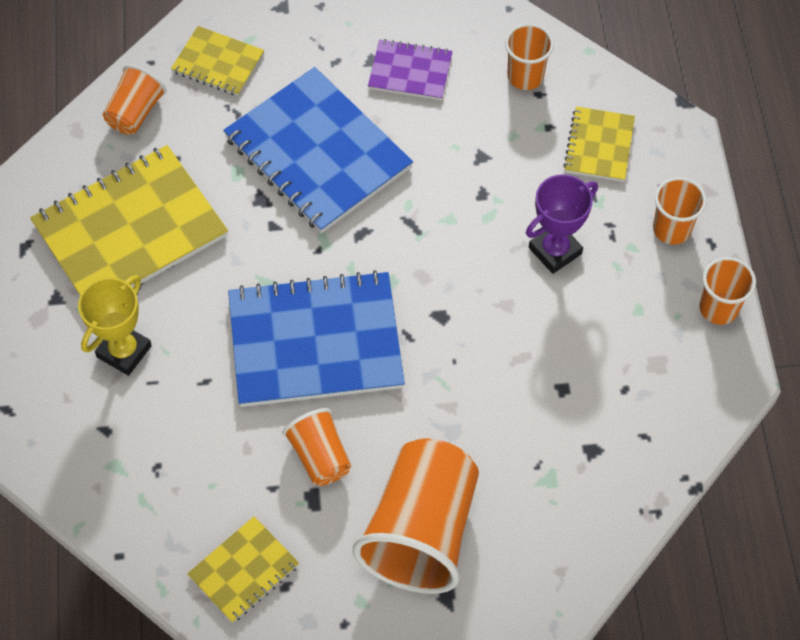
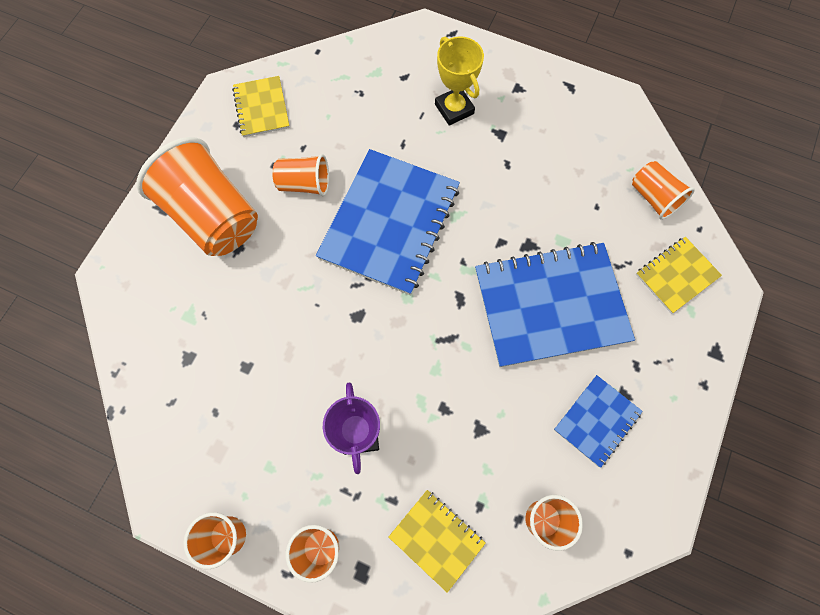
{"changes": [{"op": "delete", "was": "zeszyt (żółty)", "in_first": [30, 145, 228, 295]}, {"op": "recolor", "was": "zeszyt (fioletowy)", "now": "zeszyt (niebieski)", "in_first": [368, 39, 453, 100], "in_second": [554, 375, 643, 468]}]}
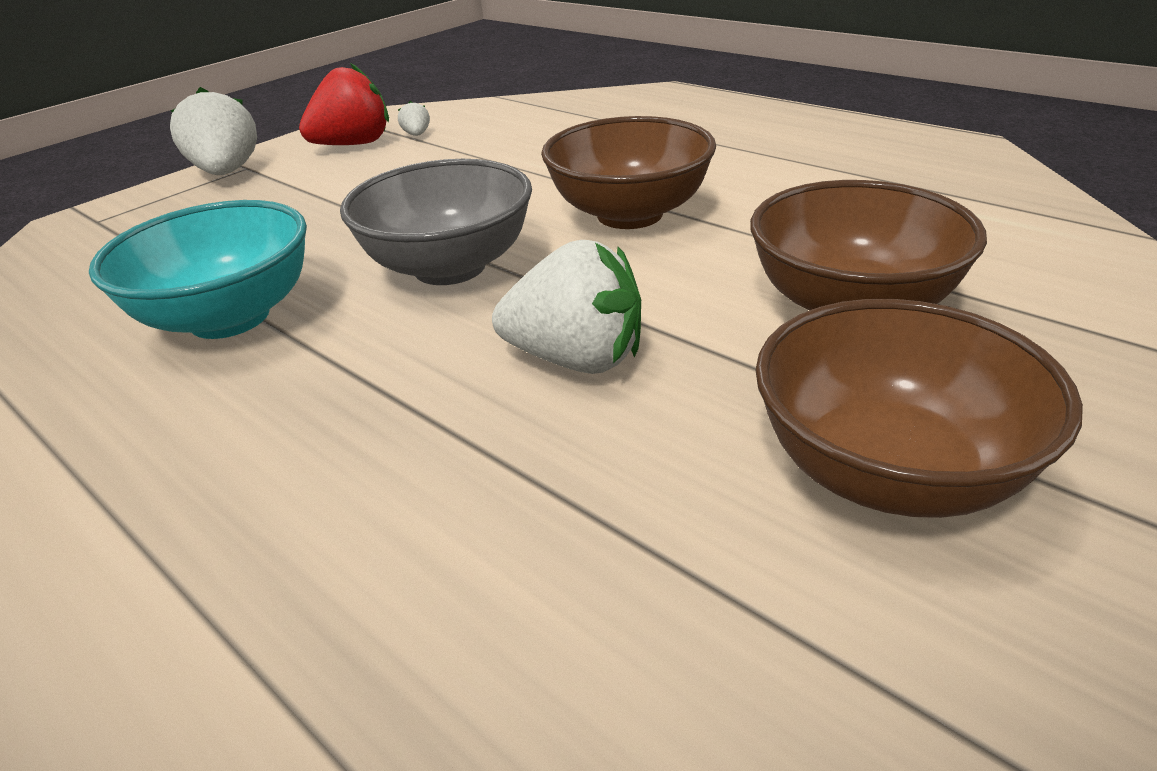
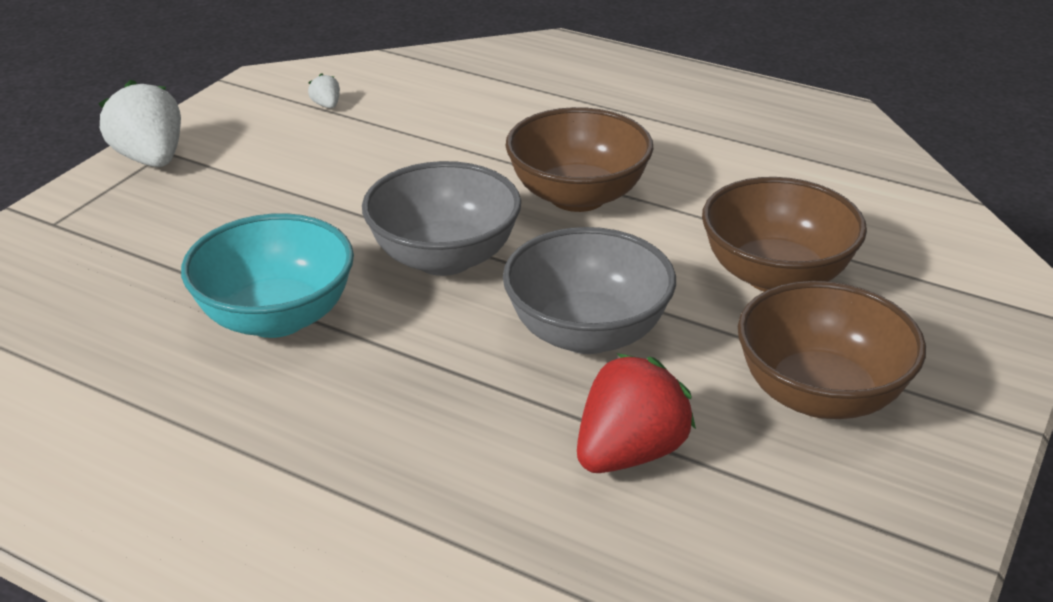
{"changes": [{"op": "move", "was": "truskawka (czerwony)", "in_first": [299, 63, 389, 145], "in_second": [577, 353, 696, 473]}, {"op": "replace", "was": "truskawka (biały)", "now": "miska (szary)", "in_first": [492, 240, 641, 374], "in_second": [503, 227, 676, 354]}]}
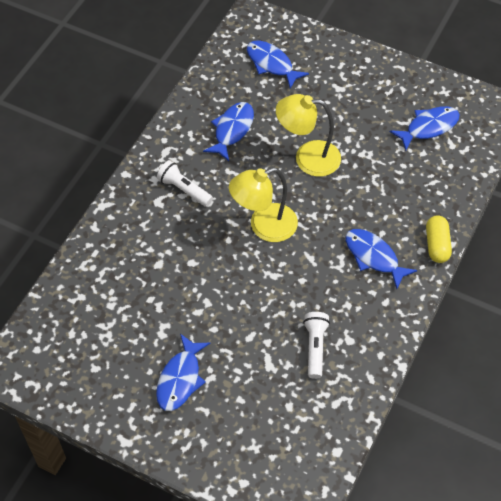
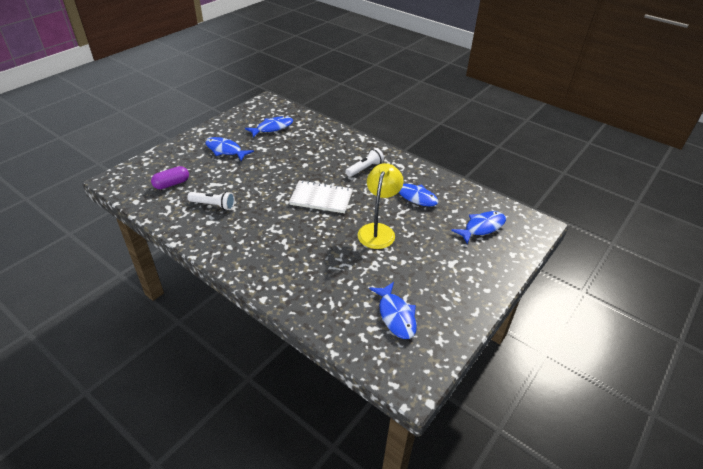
{"changes": [{"op": "replace", "was": "lampka (żółty)", "now": "zeszyt (biały)", "in_first": [229, 168, 298, 242], "in_second": [289, 180, 353, 213]}, {"op": "move", "was": "ryba (niebieski)", "in_first": [345, 229, 417, 289], "in_second": [245, 116, 293, 138]}, {"op": "delete", "was": "kapsułka (żółty)", "in_first": [426, 215, 452, 263]}, {"op": "insert", "now": "kapsułka (fioletowy)", "in_second": [151, 166, 189, 189]}]}
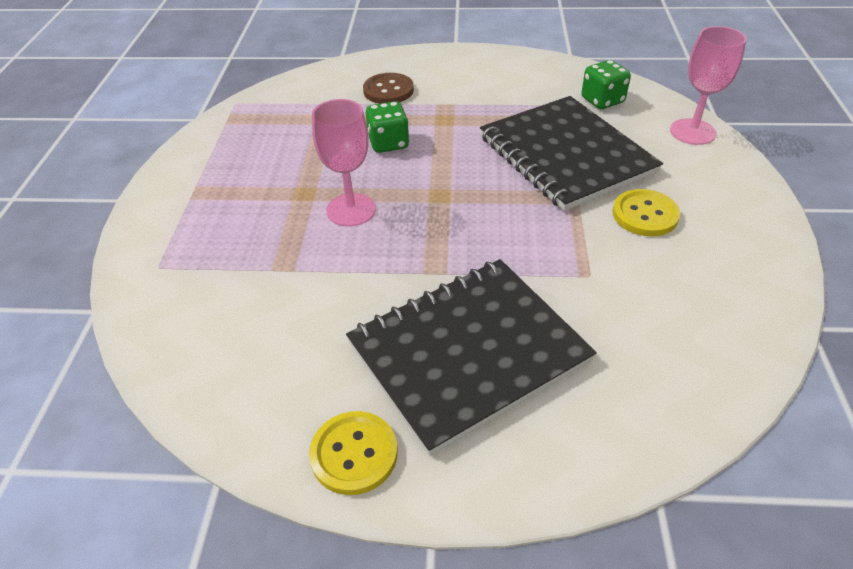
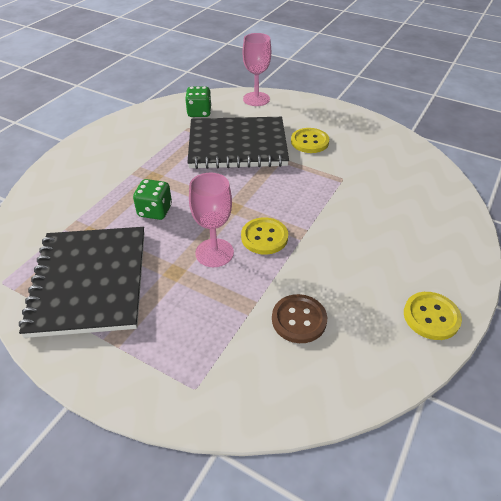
{"changes": [{"op": "move", "was": "zeszyt (czarny)", "in_first": [346, 259, 596, 456], "in_second": [19, 227, 144, 338]}, {"op": "move", "was": "guzik (brązowy)", "in_first": [363, 73, 414, 104], "in_second": [272, 294, 327, 343]}, {"op": "insert", "now": "guzik (żółty)", "in_second": [241, 217, 288, 255]}]}
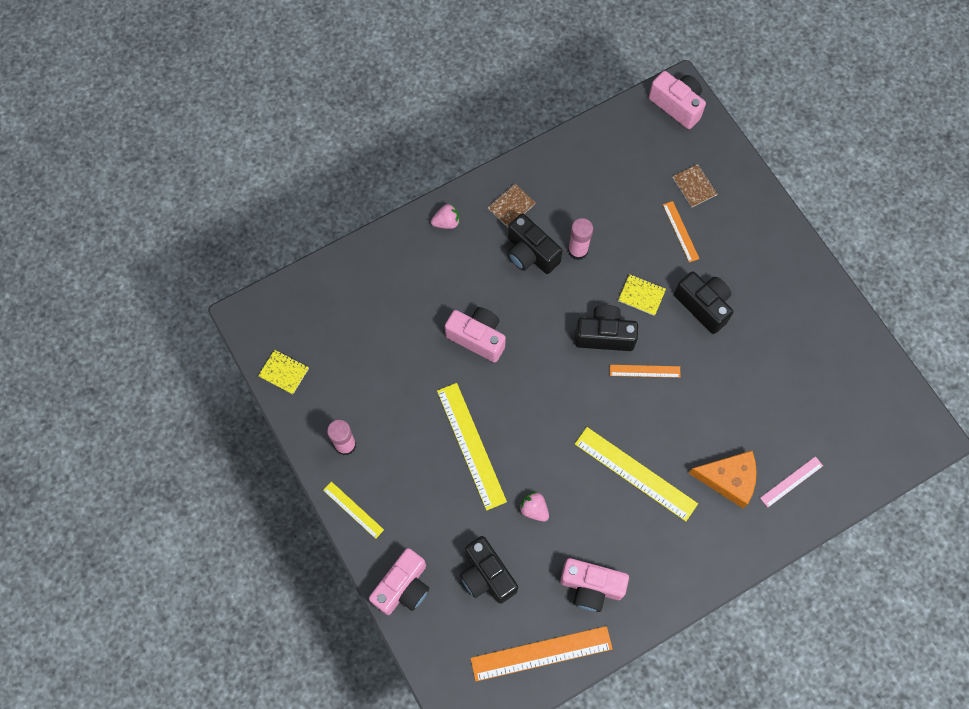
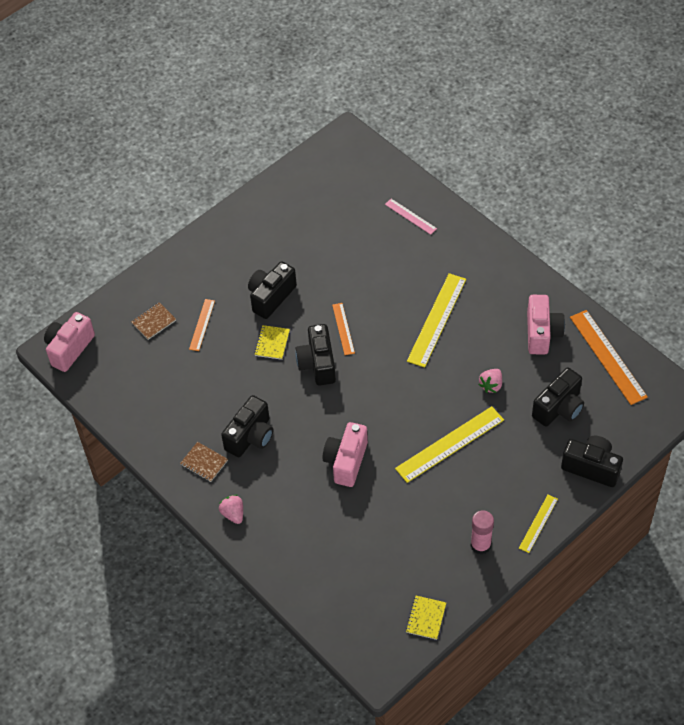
{"changes": [{"op": "recolor", "was": "aparat fotograficzny (różowy)", "now": "aparat fotograficzny (czarny)", "in_first": [369, 548, 429, 615], "in_second": [561, 436, 623, 487]}, {"op": "delete", "was": "klej w sztyfcie (różowy)", "in_first": [568, 218, 593, 260]}, {"op": "rotate", "was": "linijka (pomarańczowy)", "in_first": [663, 201, 699, 262], "in_second": [189, 299, 215, 351], "clockwise": -45}, {"op": "delete", "was": "ser (pomarańczowy)", "in_first": [689, 451, 757, 508]}]}
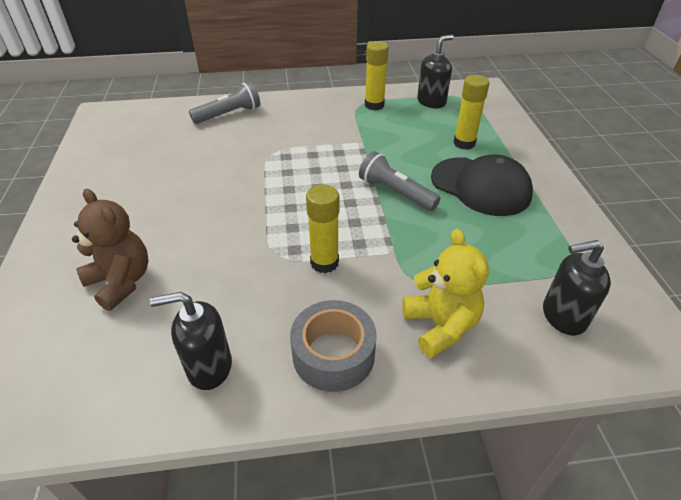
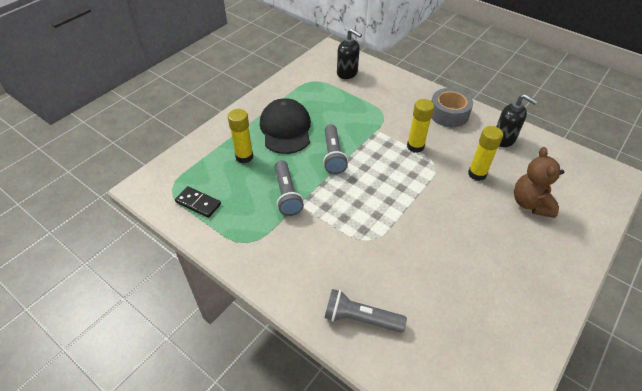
{"changes": [{"op": "move", "was": "klej w sztyfcie (żółty)", "in_first": [365, 41, 389, 110], "in_second": [468, 126, 503, 181]}, {"op": "delete", "was": "miś (żółty)", "in_first": [402, 229, 489, 358]}, {"op": "replace", "was": "dozownik mydła (czarny)", "now": "kostka domina (czarny)", "in_first": [417, 35, 454, 108], "in_second": [175, 186, 221, 218]}, {"op": "insert", "now": "latarka (szary)", "in_second": [275, 160, 304, 216]}]}
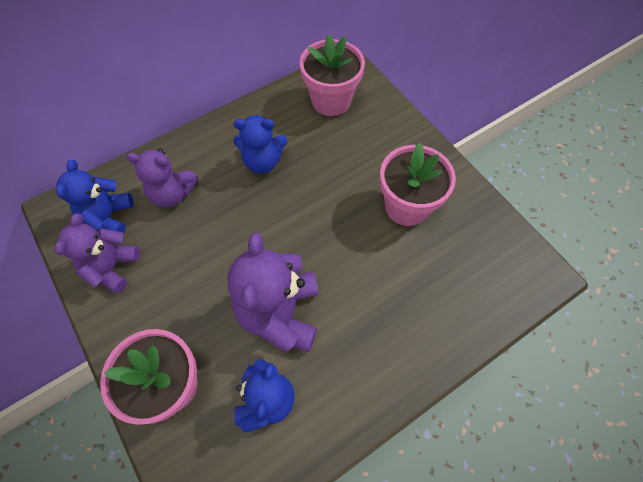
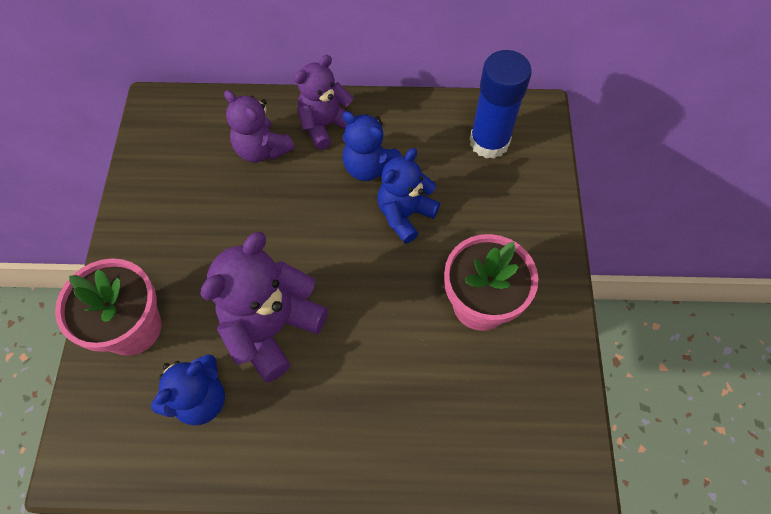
{"changes": [{"op": "move", "was": "miś (fioletowy)", "in_first": [55, 213, 140, 293], "in_second": [294, 55, 356, 150]}, {"op": "move", "was": "miś (niebieski)", "in_first": [56, 159, 133, 234], "in_second": [377, 148, 440, 244]}, {"op": "replace", "was": "doniczka (różowy)", "now": "klej w sztyfcie (niebieski)", "in_first": [300, 34, 365, 116], "in_second": [470, 50, 532, 159]}]}
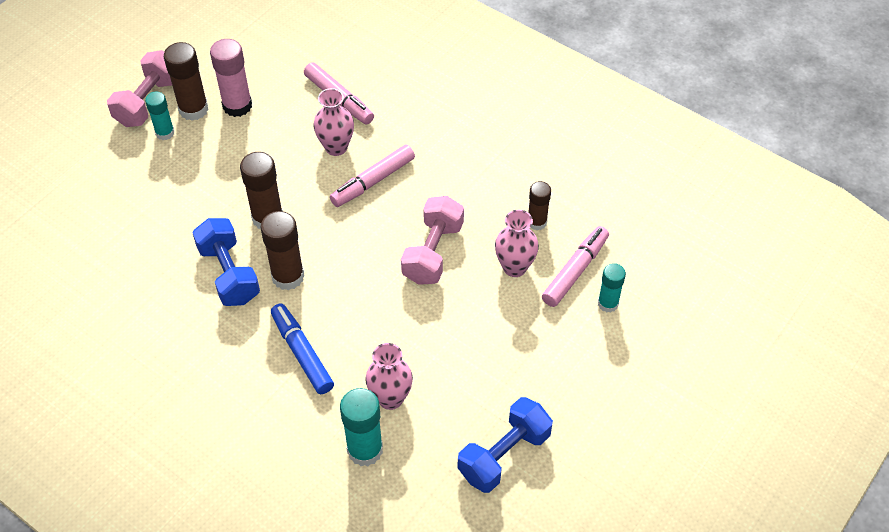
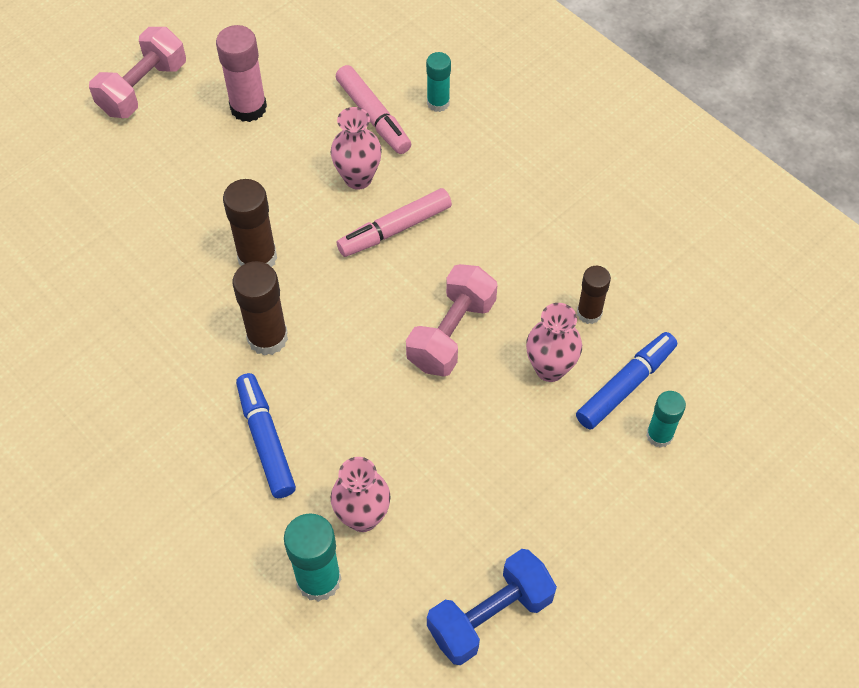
{"changes": [{"op": "move", "was": "klej w sztyfcie (turkusowy)", "in_first": [145, 92, 175, 140], "in_second": [426, 52, 451, 112]}, {"op": "delete", "was": "klej w sztyfcie (brązowy)", "in_first": [164, 42, 209, 121]}, {"op": "delete", "was": "hantel (niebieski)", "in_first": [192, 218, 260, 306]}, {"op": "recolor", "was": "flamaster (różowy)", "now": "flamaster (niebieski)", "in_first": [542, 226, 609, 307], "in_second": [576, 332, 677, 429]}]}
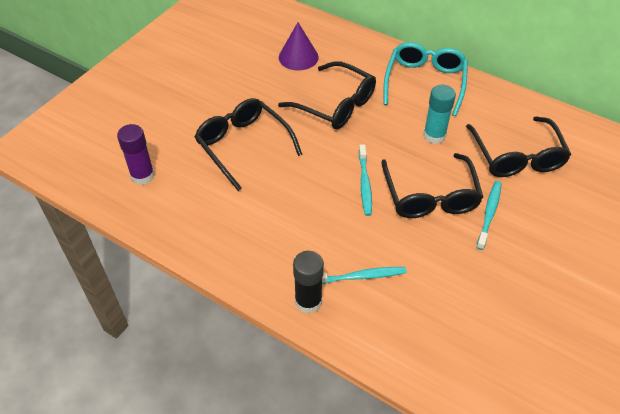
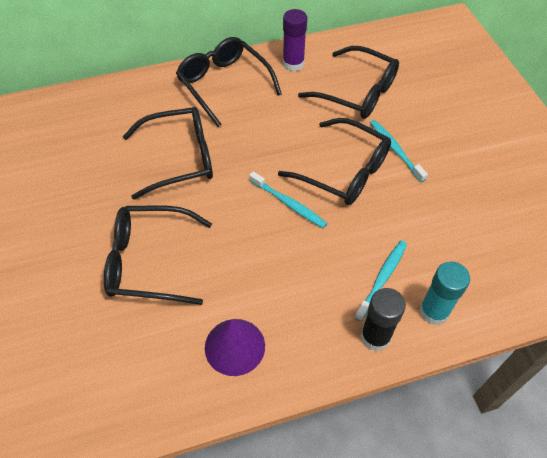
{"changes": [{"op": "move", "was": "klej w sztyfcie (fioletowy)", "in_first": [117, 124, 155, 185], "in_second": [283, 9, 307, 72]}, {"op": "move", "was": "stożek (fioletowy)", "in_first": [279, 22, 319, 70], "in_second": [205, 319, 265, 376]}, {"op": "recolor", "was": "okulary (turkusowy)", "now": "okulary (czarny)", "in_first": [383, 42, 468, 116], "in_second": [176, 37, 282, 127]}, {"op": "move", "was": "klej w sztyfcie (turkusowy)", "in_first": [423, 85, 456, 144], "in_second": [419, 262, 470, 325]}]}
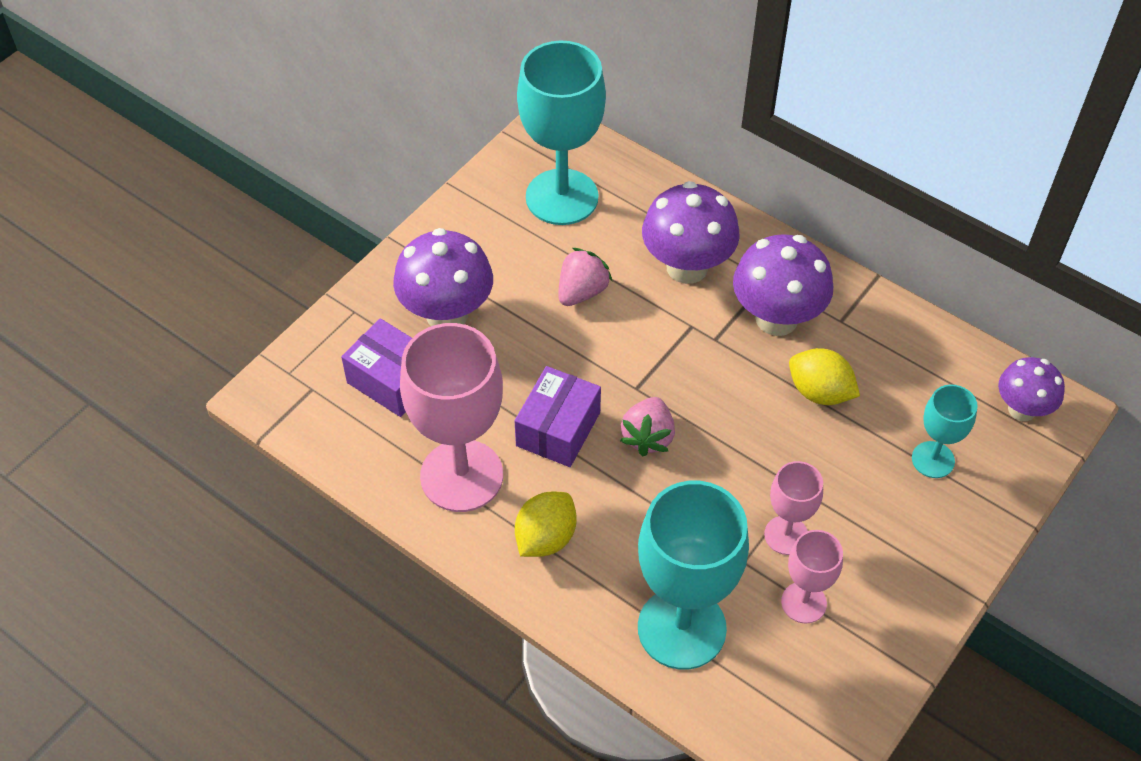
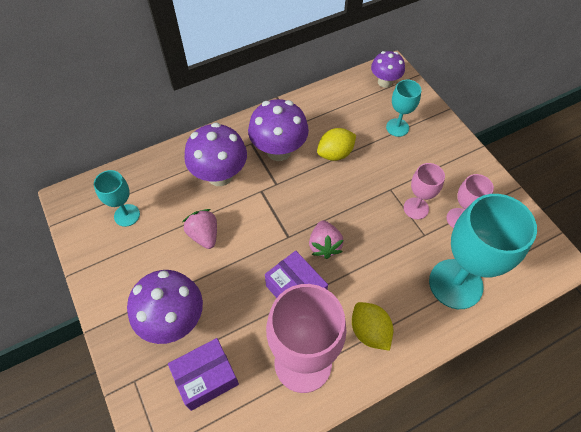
{"changes": [{"op": "resize", "was": "kielich (turkusowy)", "in_first": [517, 40, 606, 225], "in_second": [94, 170, 140, 227], "ratio": 0.52}, {"op": "rotate", "was": "truskawka (różowy)", "in_first": [620, 397, 675, 456], "in_second": [309, 221, 344, 259], "clockwise": 45}]}
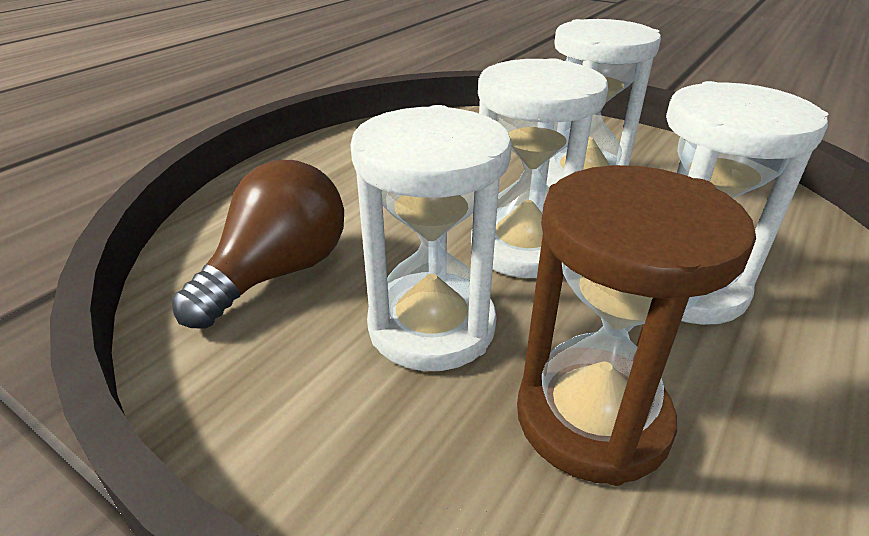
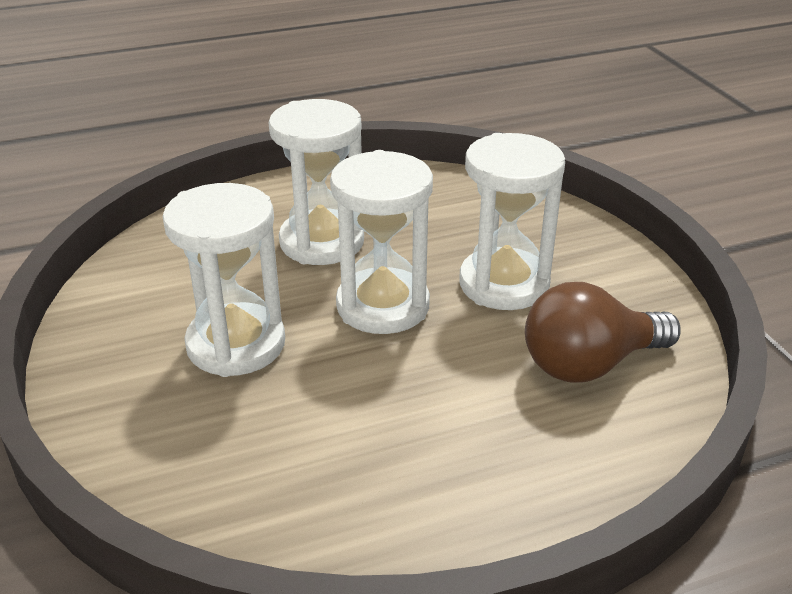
{"changes": [{"op": "delete", "was": "klepsydra (brązowy)", "in_first": [517, 165, 756, 486]}]}
